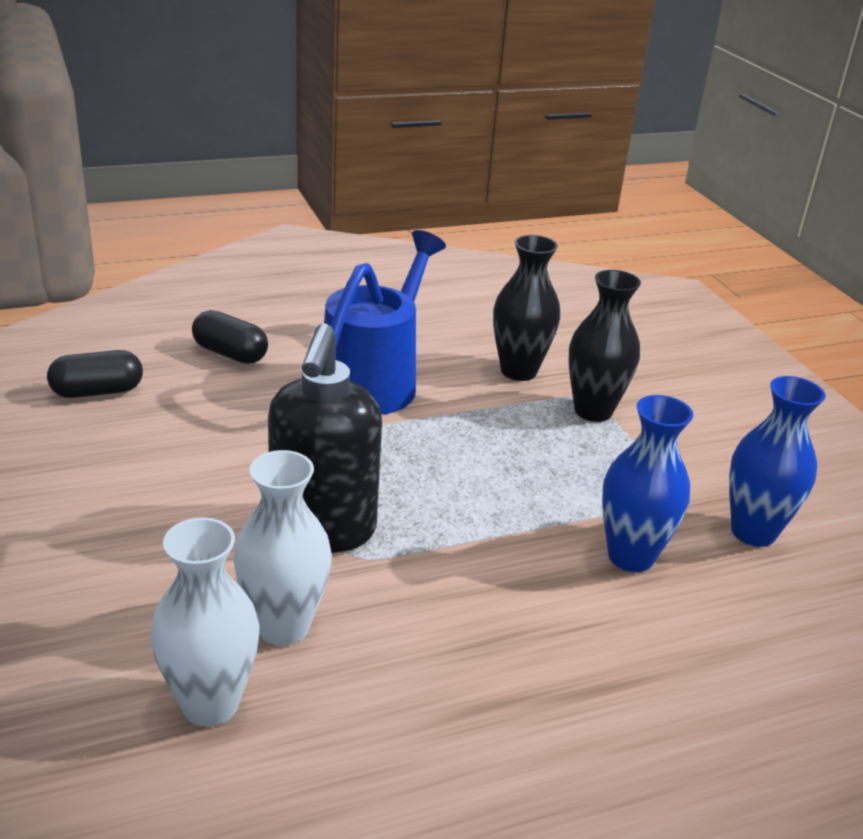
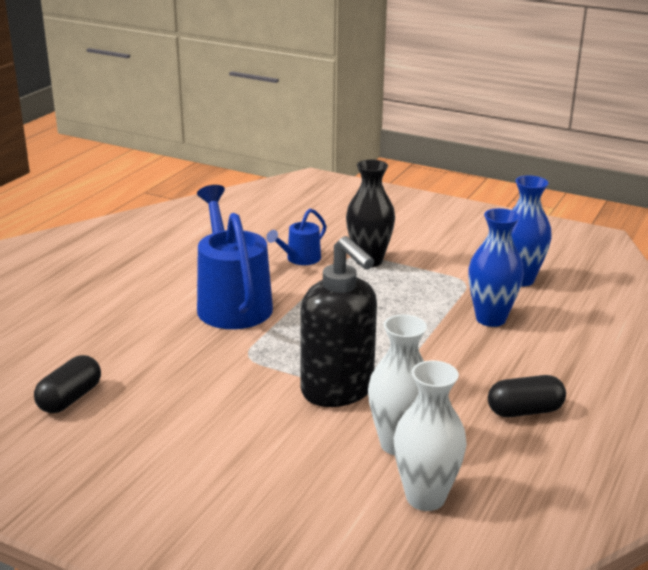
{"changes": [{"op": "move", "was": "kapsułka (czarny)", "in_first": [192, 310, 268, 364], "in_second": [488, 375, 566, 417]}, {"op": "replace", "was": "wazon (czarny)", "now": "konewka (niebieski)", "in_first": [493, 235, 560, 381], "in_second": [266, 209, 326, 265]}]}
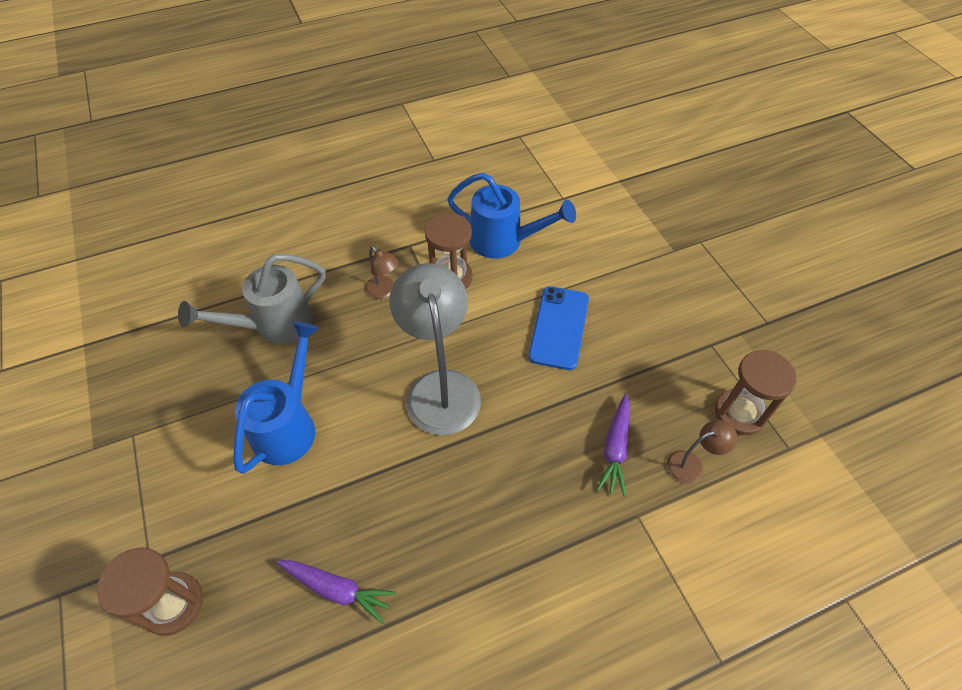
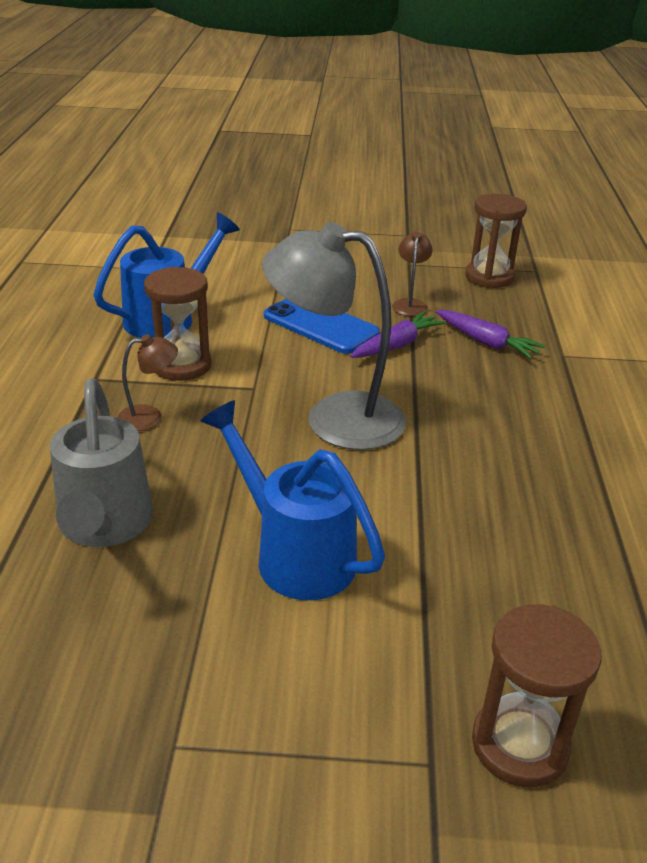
{"changes": [{"op": "move", "was": "marchewka (fioletowy)", "in_first": [276, 560, 396, 624], "in_second": [350, 312, 446, 358]}, {"op": "move", "was": "lampka (brązowy)", "in_first": [667, 420, 737, 484], "in_second": [392, 232, 433, 316]}]}
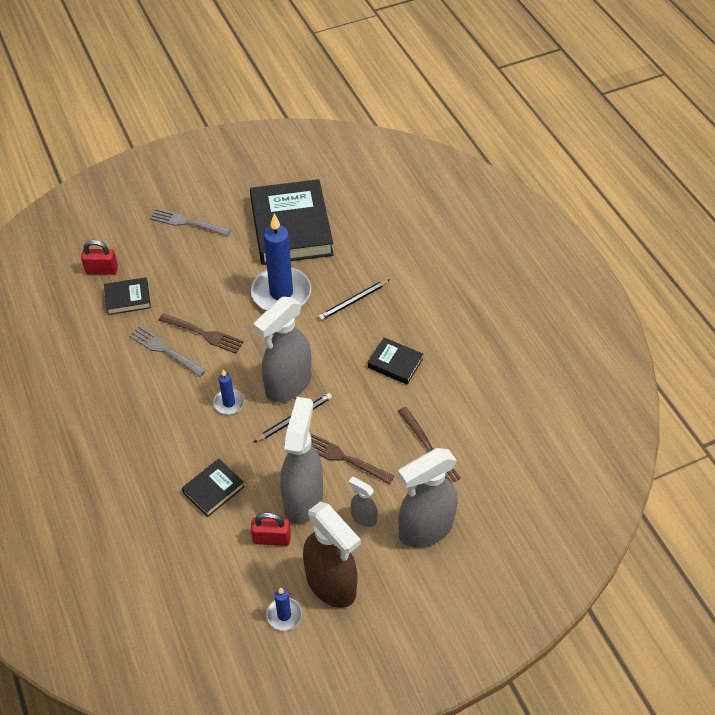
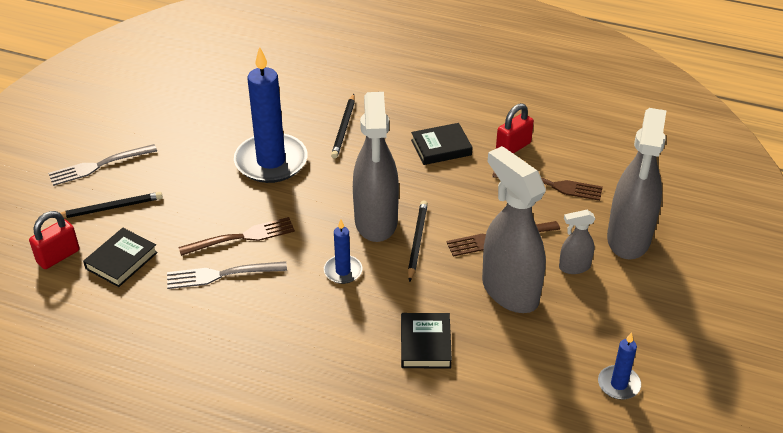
{"changes": [{"op": "delete", "was": "książka (czarny)", "in_first": [250, 179, 334, 265]}, {"op": "move", "was": "kłódka (czerwony)", "in_first": [251, 512, 291, 546], "in_second": [496, 103, 534, 154]}, {"op": "delete", "was": "spryskiwacz (brązowy)", "in_first": [303, 502, 361, 608]}, {"op": "insert", "now": "ołówek (czarny)", "in_second": [61, 192, 163, 218]}]}
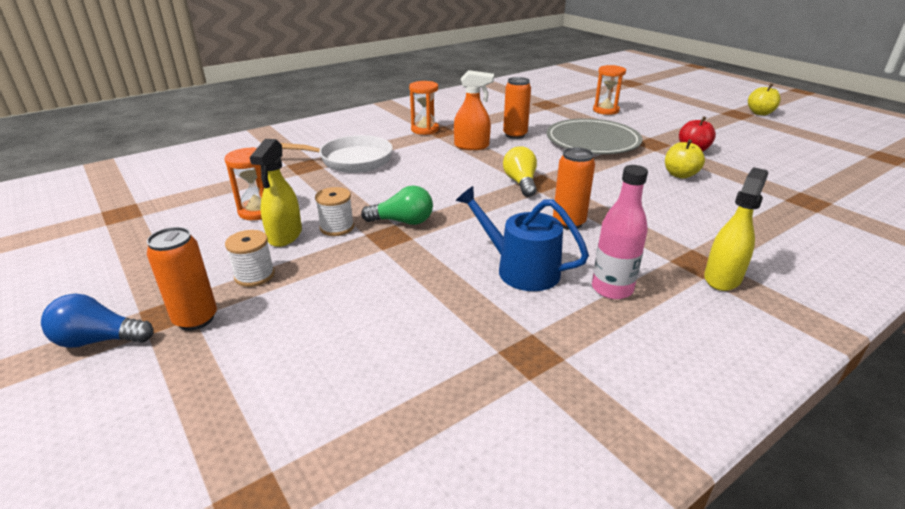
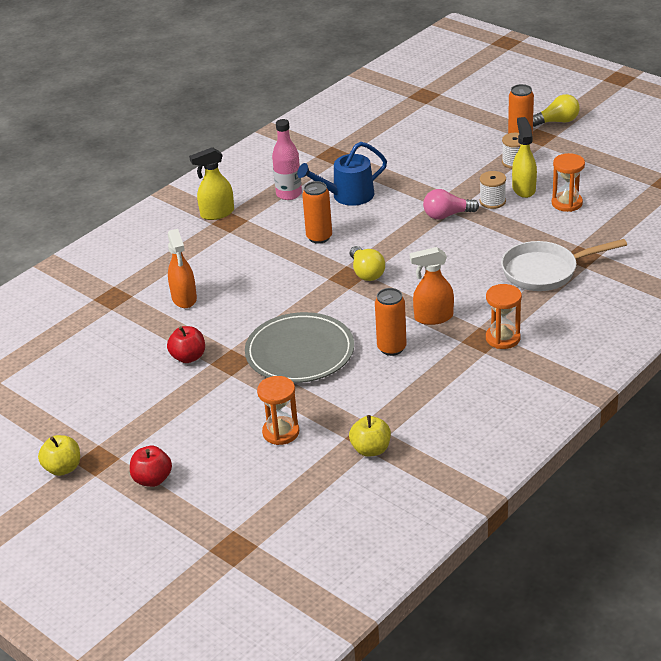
{"changes": [{"op": "recolor", "was": "żarówka (niebieski)", "now": "żarówka (żółty)", "in_first": [41, 294, 154, 348], "in_second": [533, 94, 580, 127]}, {"op": "recolor", "was": "żarówka (zielony)", "now": "żarówka (różowy)", "in_first": [361, 185, 433, 225], "in_second": [423, 189, 479, 220]}, {"op": "rotate", "was": "konewka (niebieski)", "in_first": [455, 186, 589, 291], "in_second": [297, 142, 387, 206], "clockwise": 135}, {"op": "move", "was": "jabłko (żółty)", "in_first": [665, 139, 705, 179], "in_second": [349, 415, 391, 457]}, {"op": "rotate", "was": "spryskiwacz (żółty)", "in_first": [704, 167, 768, 291], "in_second": [189, 147, 234, 220], "clockwise": 45}, {"op": "insert", "now": "jabłko (czerwony)", "in_second": [130, 446, 172, 487]}, {"op": "insert", "now": "spryskiwacz (pomarańczowy)", "in_second": [168, 229, 197, 308]}]}
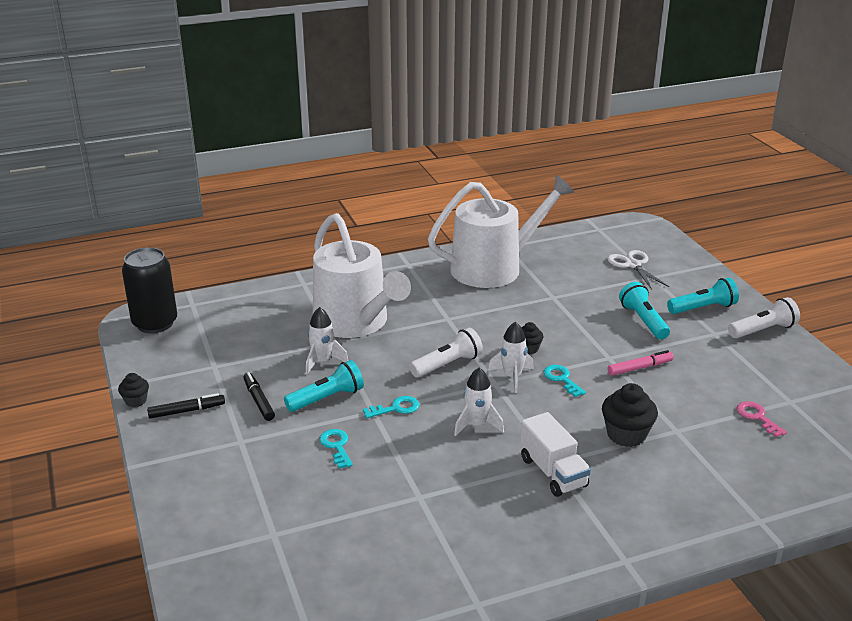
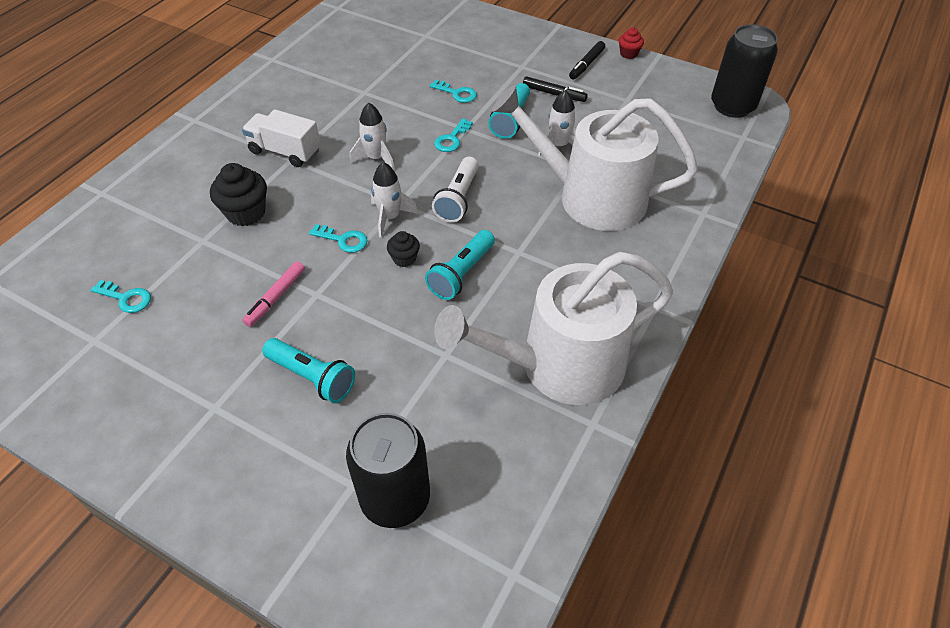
{"changes": [{"op": "recolor", "was": "muffinka (czarny)", "now": "muffinka (czerwony)", "in_first": [118, 373, 149, 407], "in_second": [619, 28, 644, 59]}, {"op": "rotate", "was": "konewka (biały)", "in_first": [428, 175, 574, 288], "in_second": [434, 252, 673, 405], "clockwise": 45}, {"op": "replace", "was": "nożyczki (biały)", "now": "puszka (czarny)", "in_first": [607, 250, 669, 290], "in_second": [346, 413, 430, 528]}, {"op": "move", "was": "latarka (turkusowy)", "in_first": [667, 278, 739, 314], "in_second": [425, 230, 495, 300]}, {"op": "delete", "was": "latarka (biały)", "in_first": [728, 297, 800, 338]}, {"op": "recolor", "was": "klucz (różowy)", "now": "klucz (turkusowy)", "in_first": [737, 401, 787, 437], "in_second": [91, 280, 151, 313]}]}
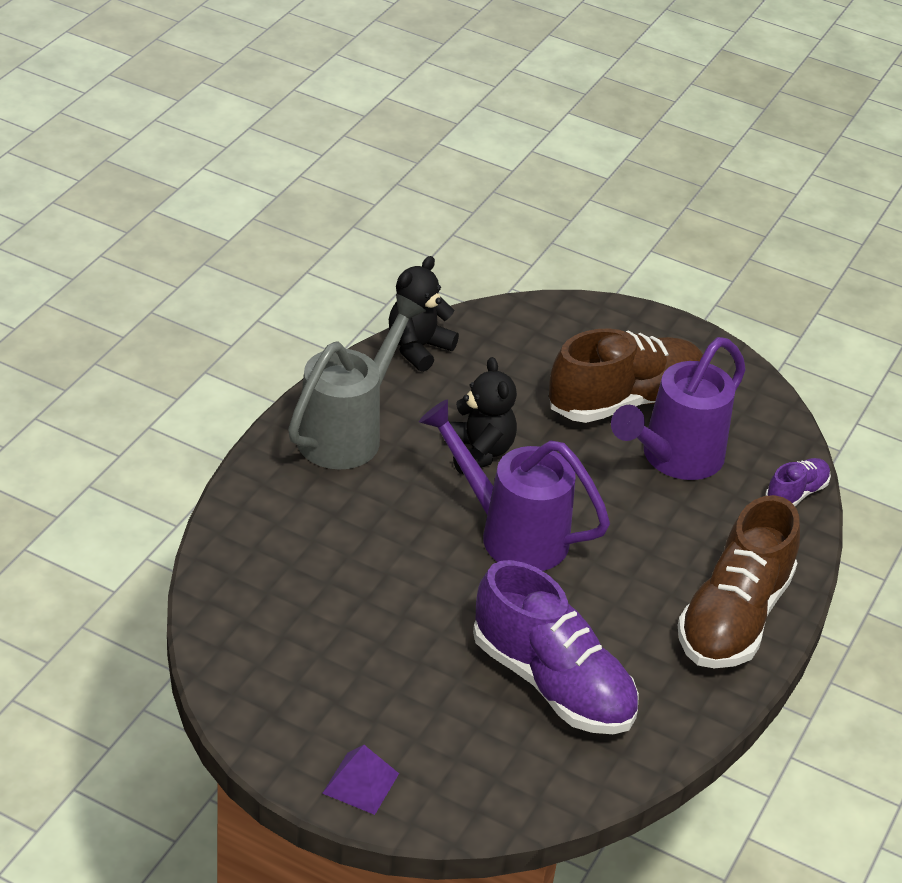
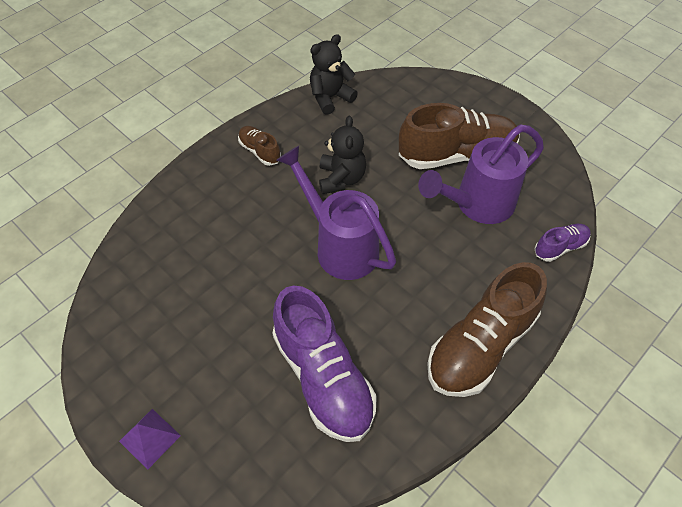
{"changes": [{"op": "replace", "was": "konewka (szary)", "now": "but (brązowy)", "in_first": [288, 294, 426, 470], "in_second": [238, 126, 281, 166]}]}
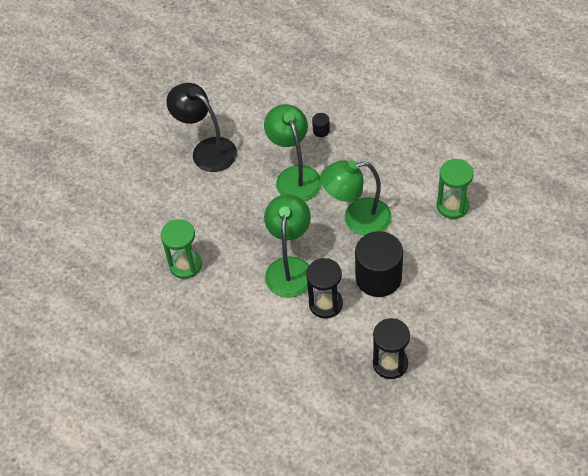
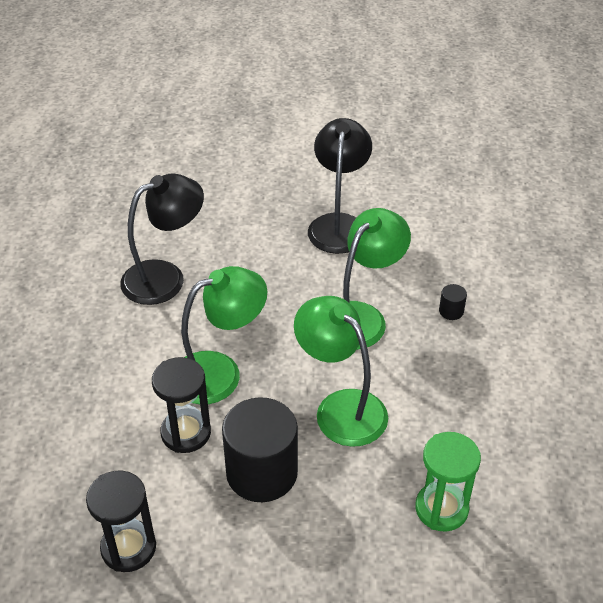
{"changes": [{"op": "replace", "was": "klepsydra (zielony)", "now": "lampka (czarny)", "in_first": [161, 219, 202, 279], "in_second": [120, 174, 204, 305]}]}
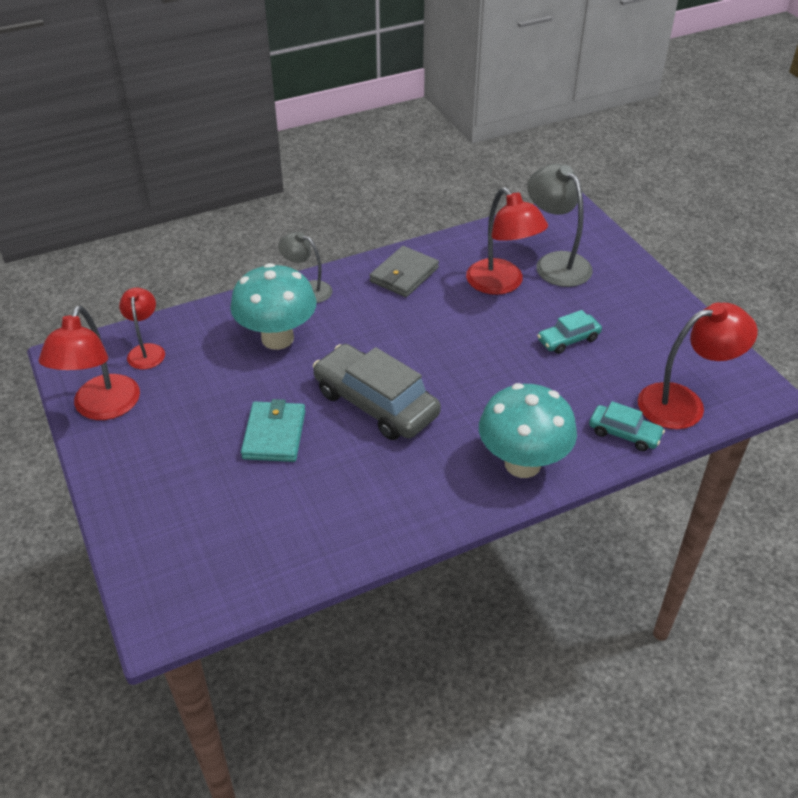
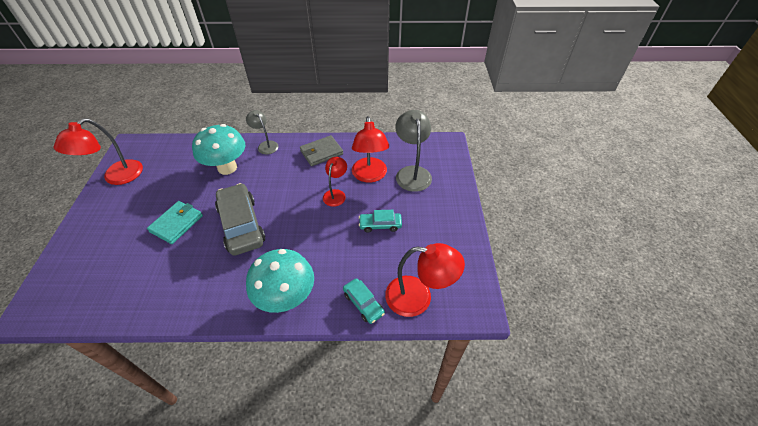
{"changes": [{"op": "move", "was": "lampka (czerwony)", "in_first": [119, 287, 165, 369], "in_second": [323, 157, 347, 207]}]}
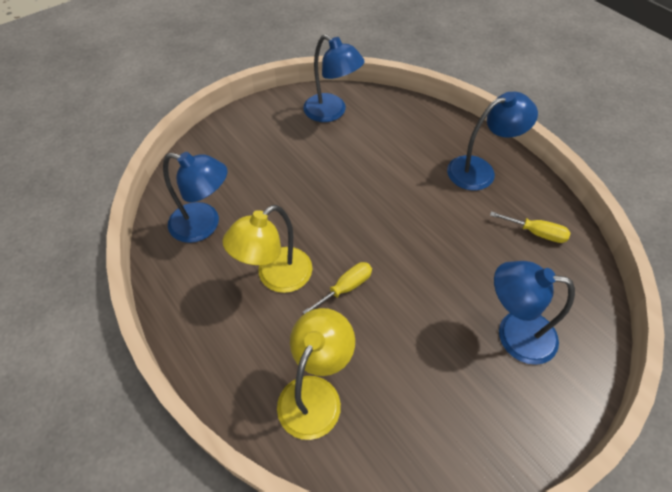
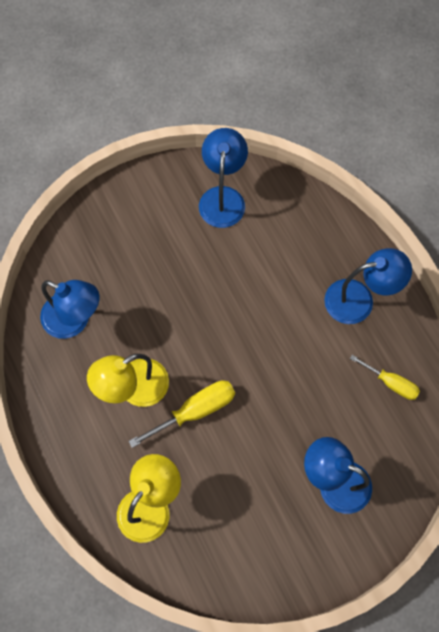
{"changes": [{"op": "rotate", "was": "lampka (niebieski)", "in_first": [303, 34, 365, 122], "in_second": [199, 128, 248, 228], "clockwise": -135}, {"op": "resize", "was": "śrubokręt (żółty)", "in_first": [303, 262, 372, 314], "in_second": [128, 380, 235, 448], "ratio": 1.5}]}
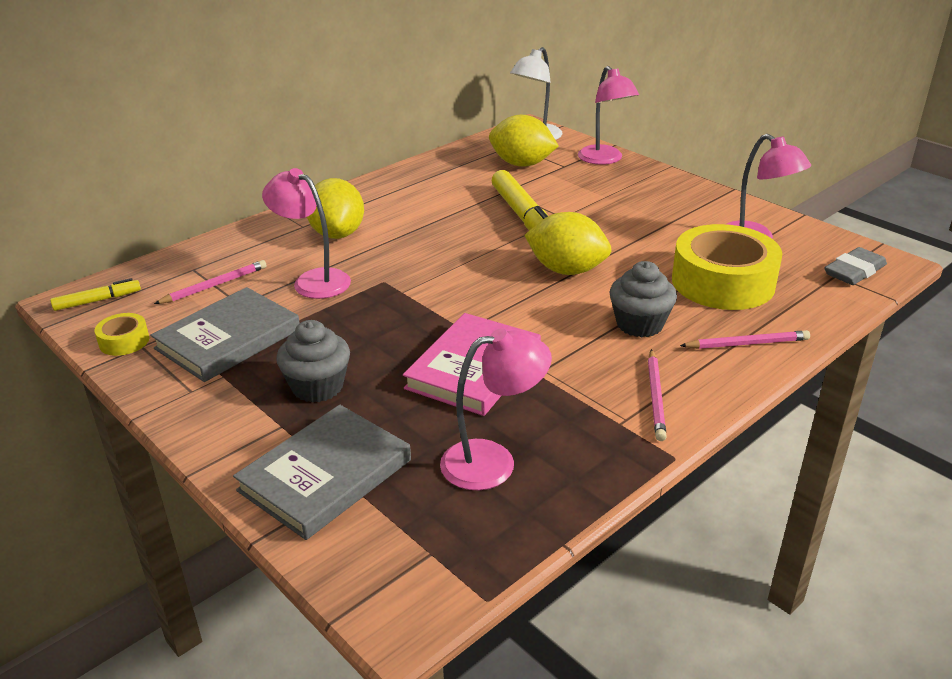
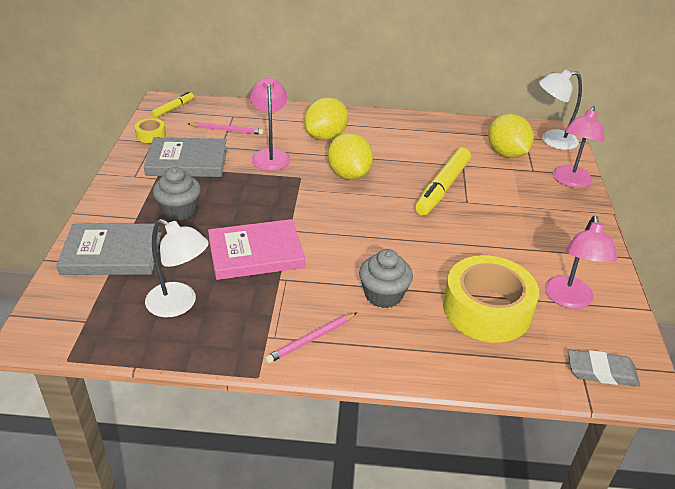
{"changes": [{"op": "rotate", "was": "flamaster (żółty)", "in_first": [50, 278, 141, 311], "in_second": [152, 92, 194, 118], "clockwise": -75}, {"op": "recolor", "was": "lampka (różowy)", "now": "lampka (biały)", "in_first": [440, 328, 552, 490], "in_second": [145, 219, 209, 317]}, {"op": "move", "was": "cytryna (żółty)", "in_first": [524, 212, 611, 275], "in_second": [328, 133, 373, 180]}, {"op": "delete", "was": "ołówek (różowy)", "in_first": [680, 330, 810, 349]}]}
